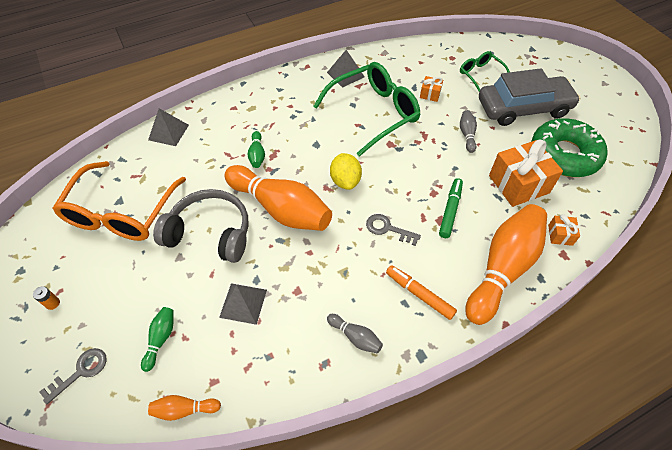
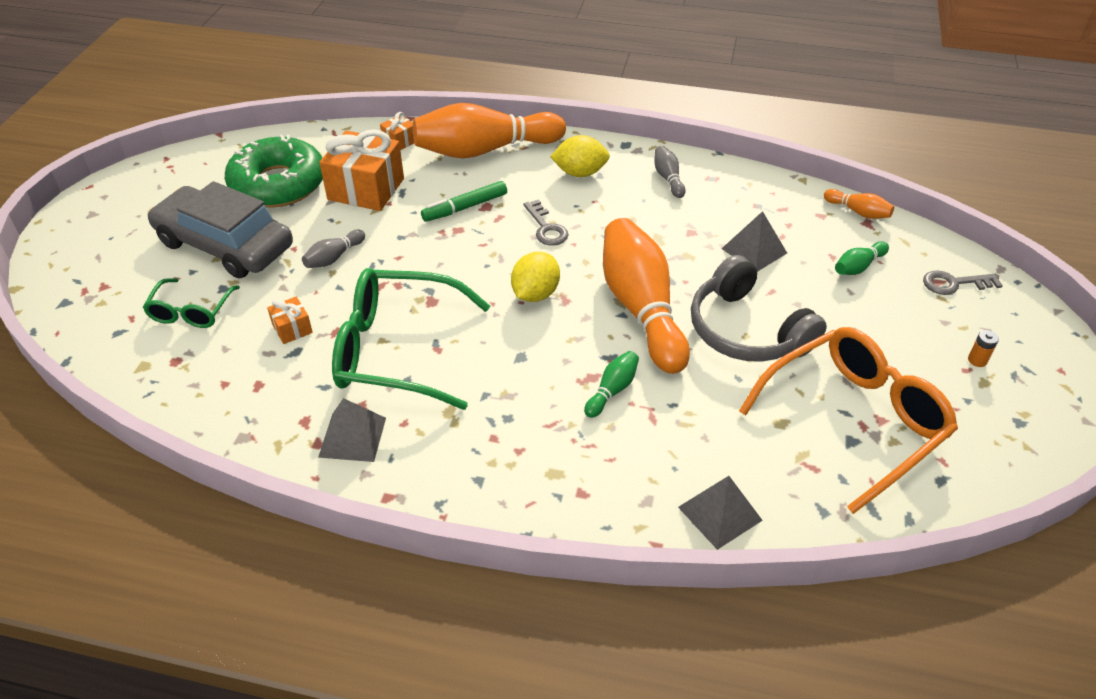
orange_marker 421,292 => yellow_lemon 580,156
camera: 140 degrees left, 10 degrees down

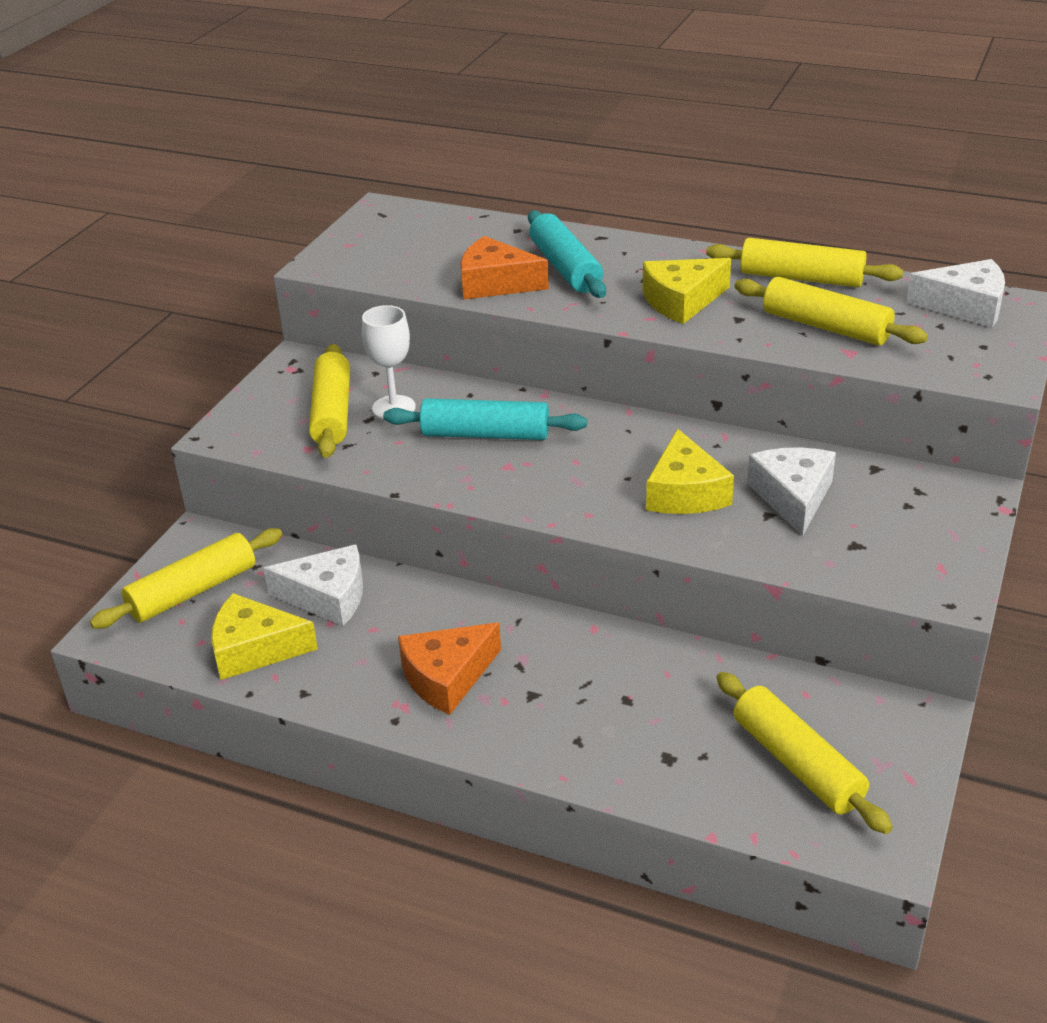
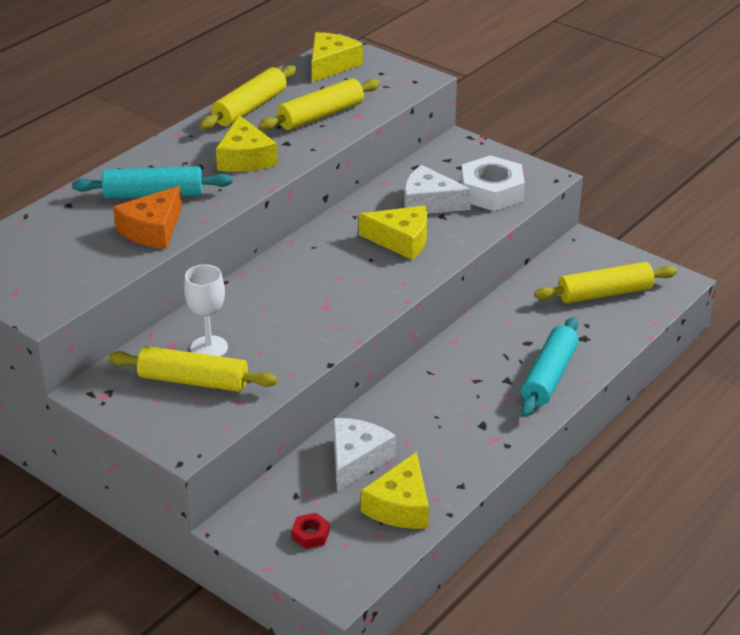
yellow_rolling_pin 186,578 => red_nut 310,531
white_cheese 955,293 => yellow_cheese 337,57
nothing => white_nut 493,183
turquoise_rolling_pin 485,419 => turquoise_rolling_pin 550,367, move
orange_cheese 449,668 => nothing
camera: 75 degrees left, 0 degrees up

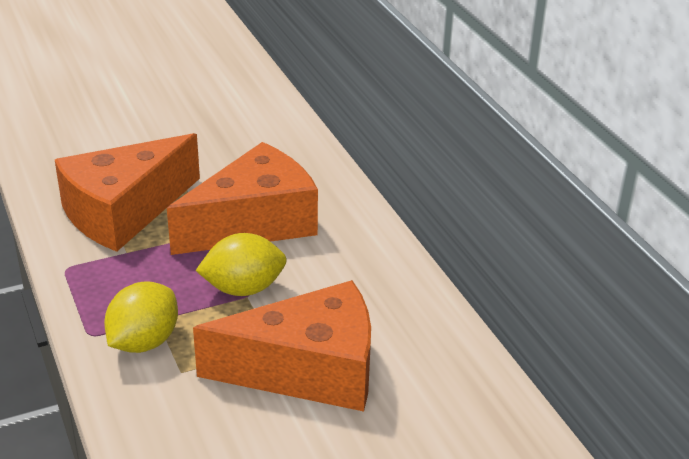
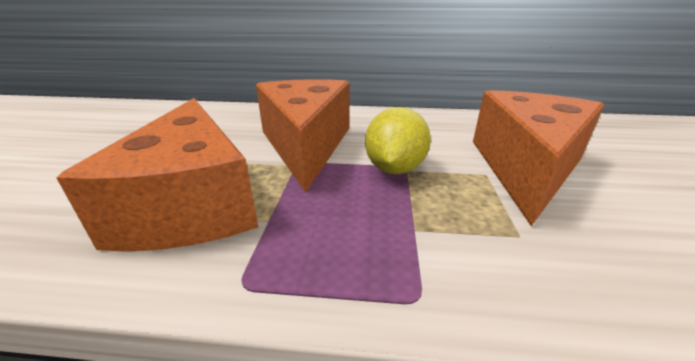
yellow_lemon 141,317 => nothing
camera: 60 degrees left, 5 degrees down

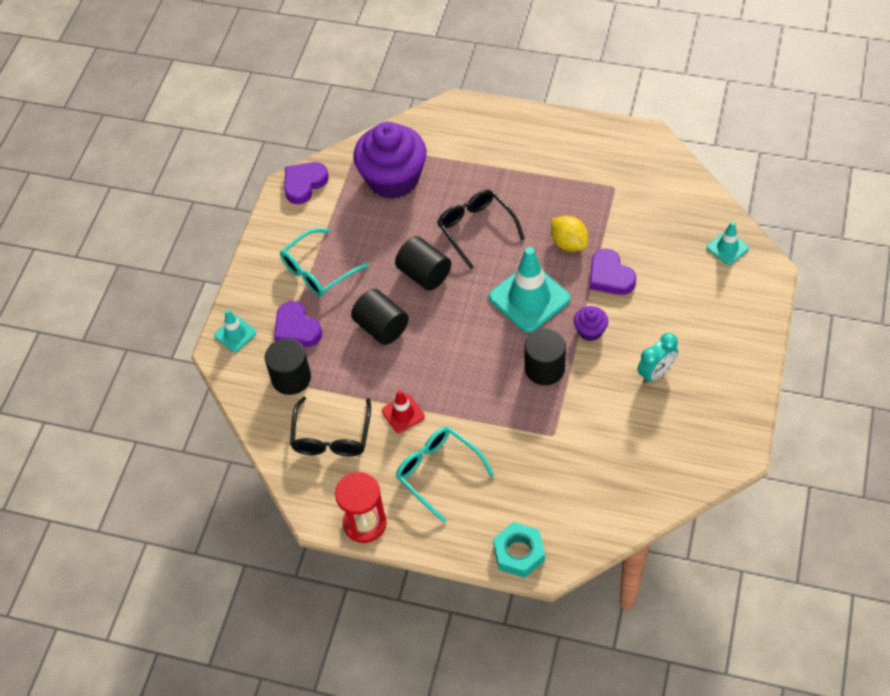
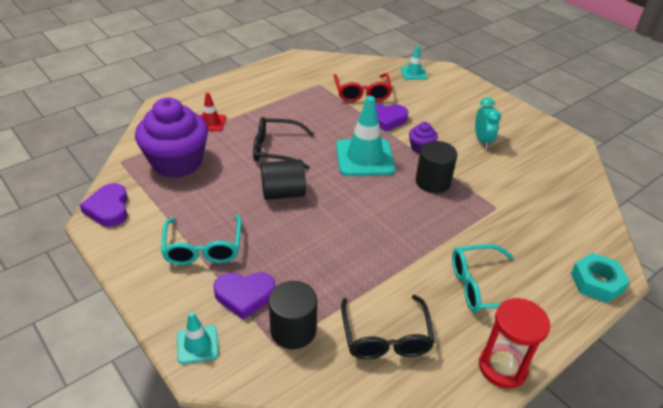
red_traffic_cone 403,411 => red_traffic_cone 213,112, move
nothing => red_glasses 363,87
black_glasses 330,426 => black_glasses 388,327, 45 degrees clockwise
black_cylinder 380,317 => nothing
yellow_lemon 569,234 => nothing
camera: 60 degrees left, 15 degrees down

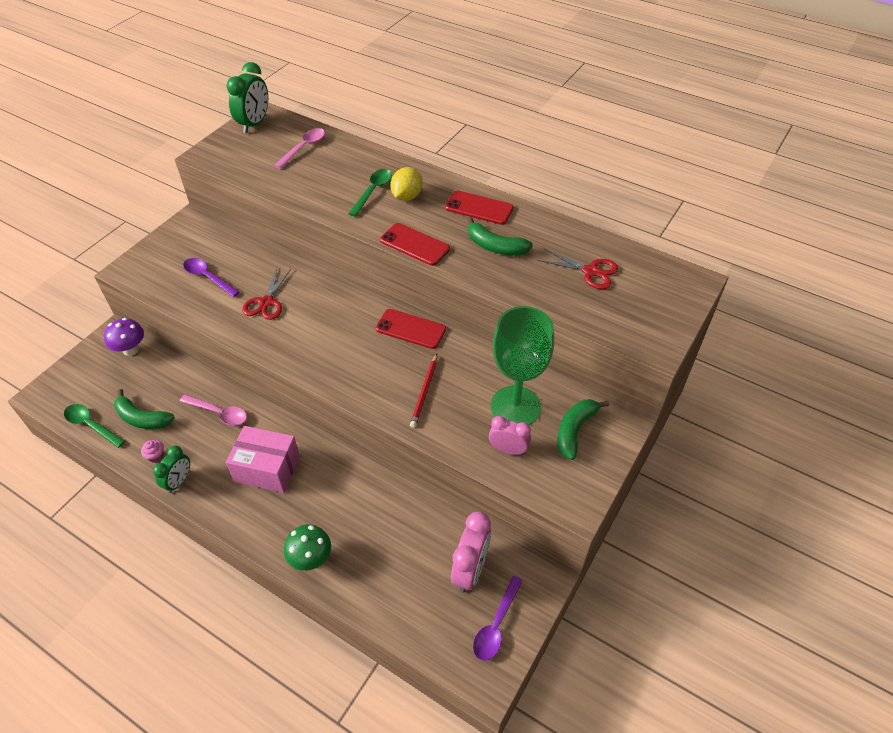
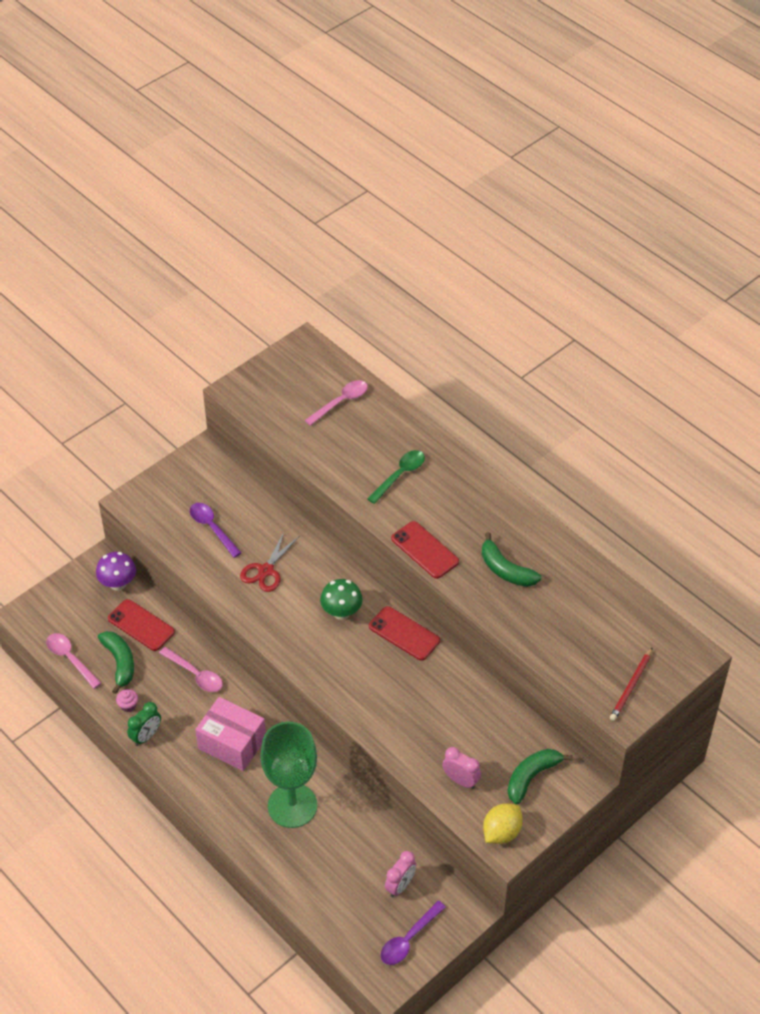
green_spoon 94,426 => pink_spoon 73,661
green_banana 144,409 => green_banana 116,662, 150 degrees counterclockwise
red_phone 479,207 => red_phone 141,625, move
green_goblet 522,365 => green_goblet 288,775, move
green_mushroom 307,547 => green_mushroom 341,599, move
pink_clock 471,552 => pink_clock 401,874, x0.64
yellow_lemon 406,184 => yellow_lemon 503,823, move
red_pencil 423,391 => red_pencil 631,684, move
green_clock 247,97 => nothing
red_scissors 578,269 => nothing
camera: 15 degrees right, 0 degrees up

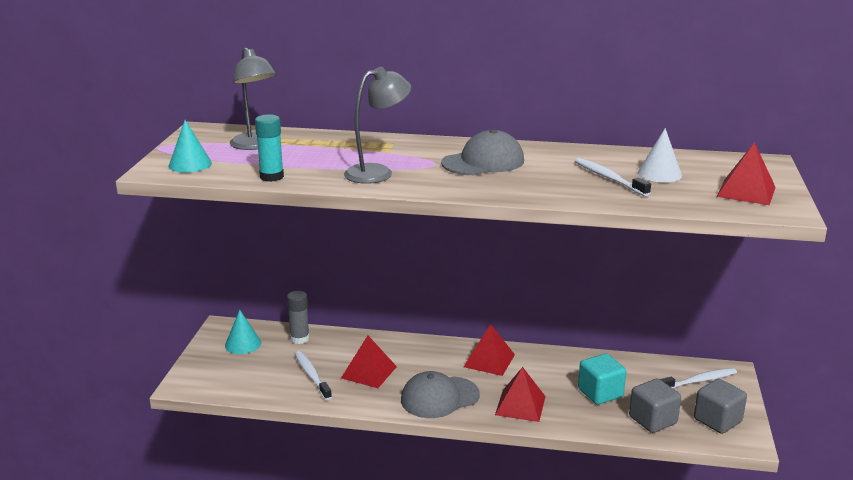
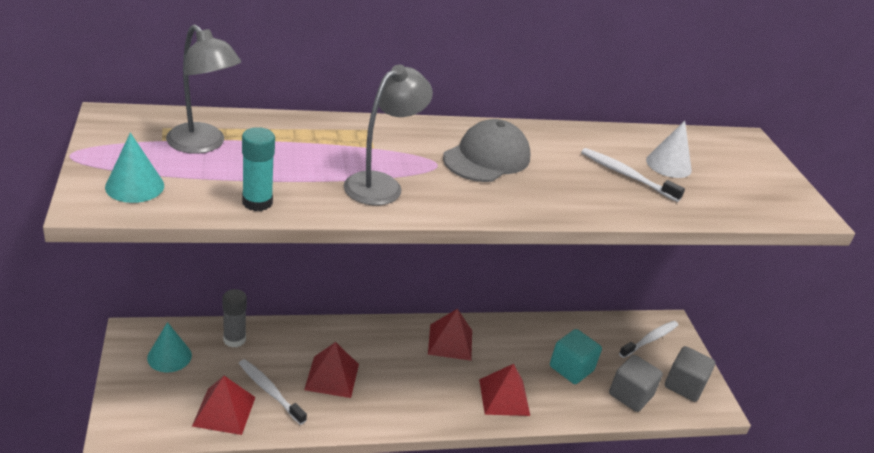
red_pyramid 746,173 => red_pyramid 224,405, move
grey_cap 440,394 => nothing
camera: 25 degrees left, 10 degrees up

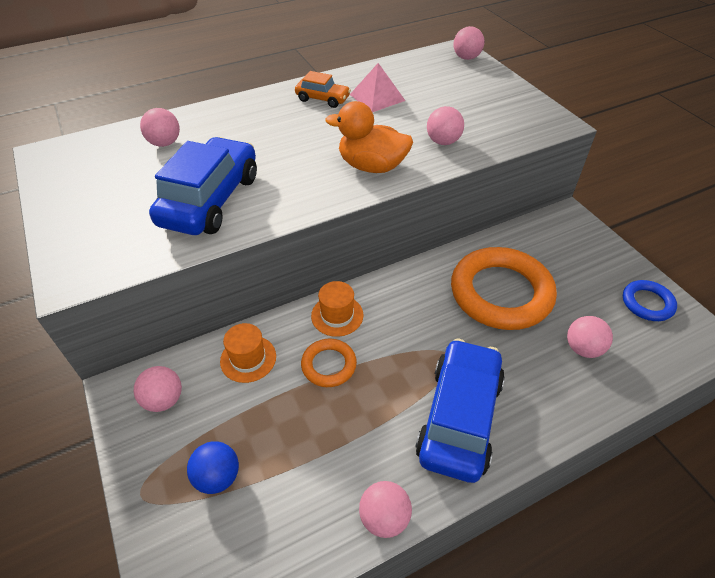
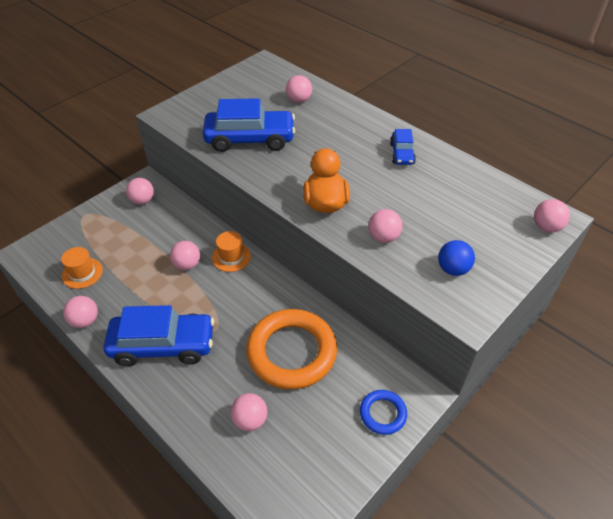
orange_hat 248,353 => orange_hat 82,268, move
orange_ring 329,362 => pink_ball 185,255
blue_ring 650,300 => blue_ring 383,412, move
orange_car 323,89 => blue_car 403,147
blue_ball 213,468 => blue_ball 456,258, move
pink_pyramid 377,87 => nothing
camera: 70 degrees right, 0 degrees up

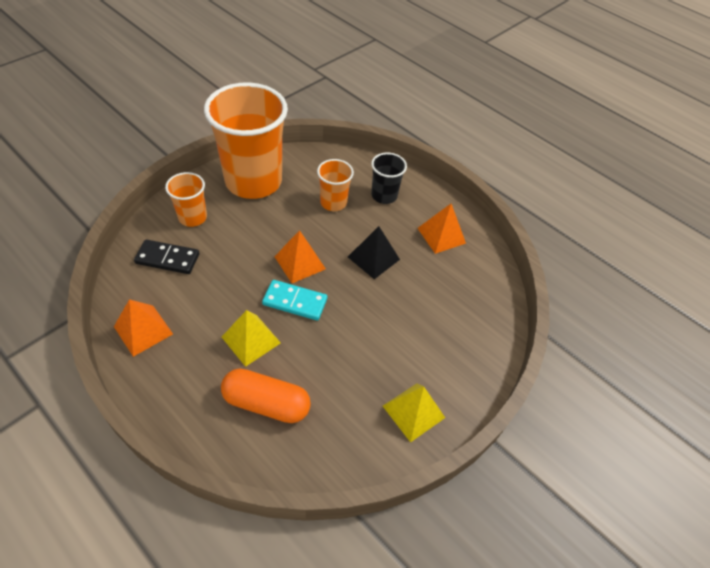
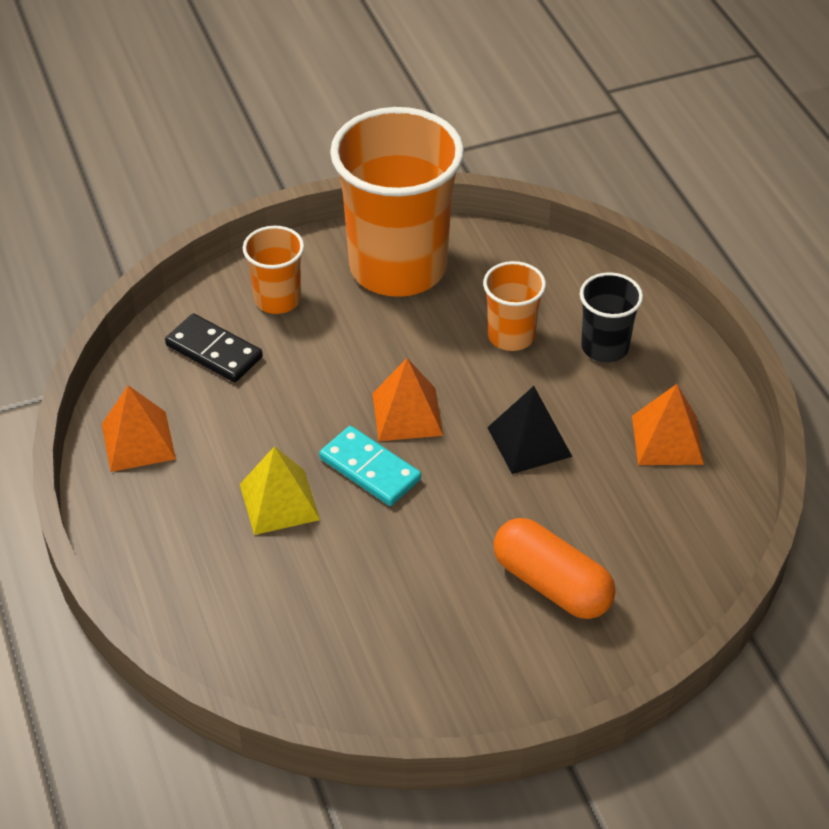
orange_capsule 266,396 => orange_capsule 554,568, move
yellow_pyramid 414,412 => nothing
camera: 30 degrees right, 5 degrees down

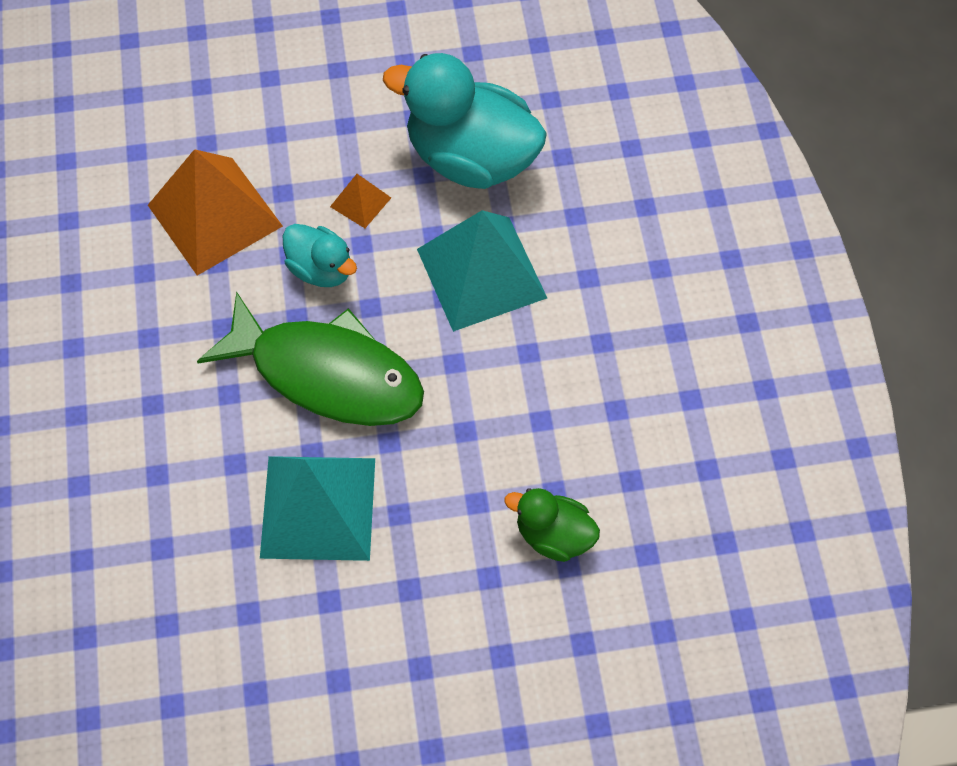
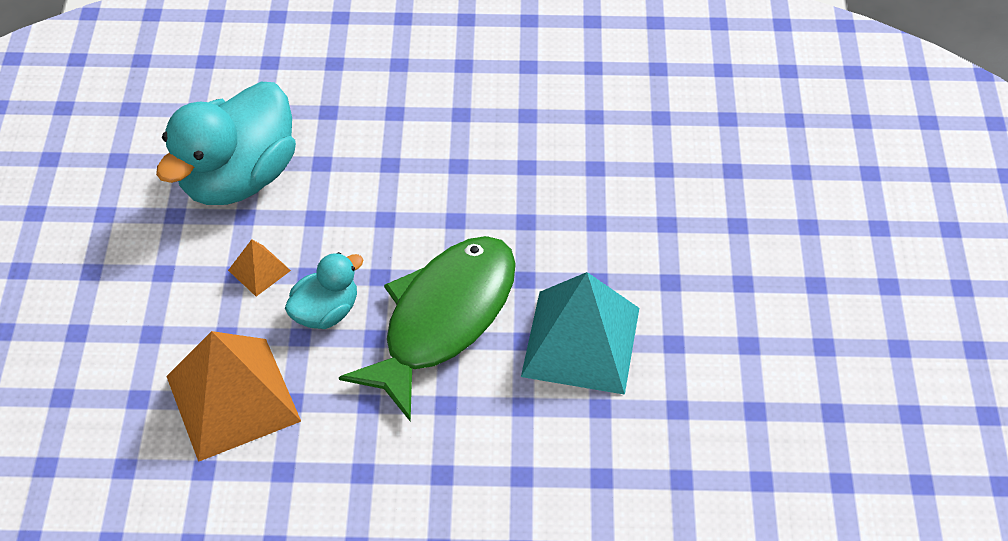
turquoise_pyramid 482,271 => nothing
green_duck 552,525 => nothing
camera: 80 degrees left, 10 degrees down

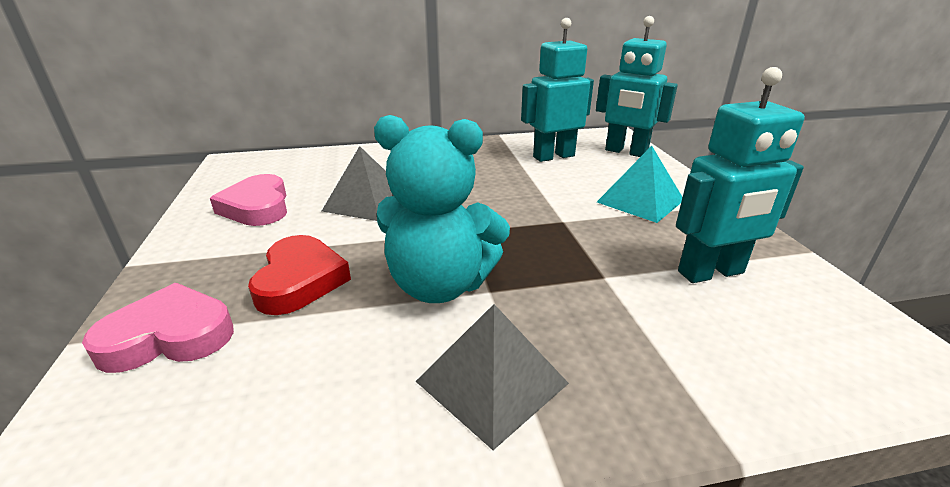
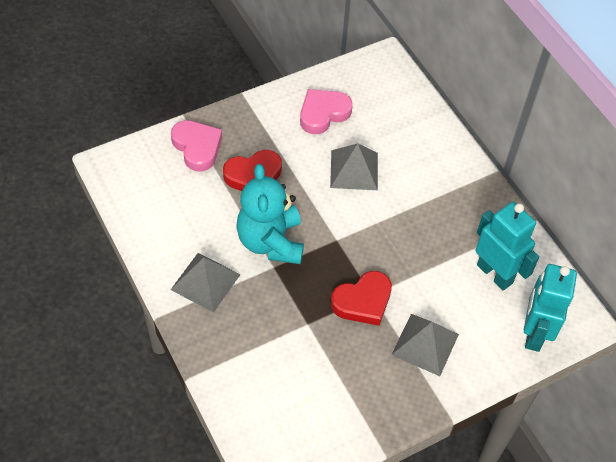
nothing => red_heart 361,298
turquoise_pyramid 639,184 => grey_pyramid 425,345
turquoise_robot 740,175 => nothing
camera: 70 degrees right, 25 degrees up

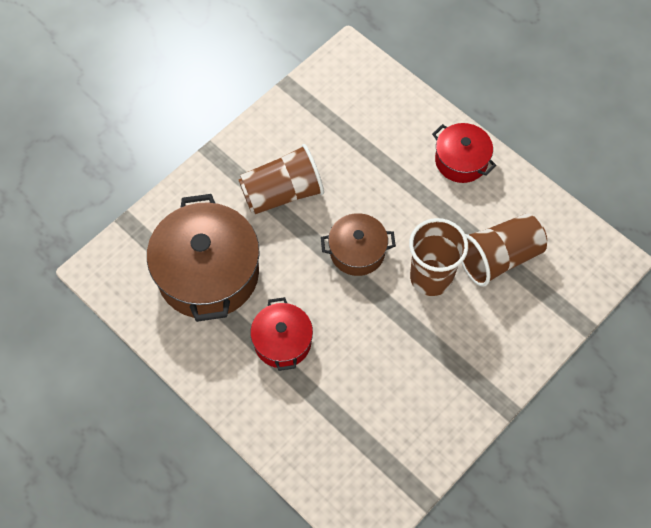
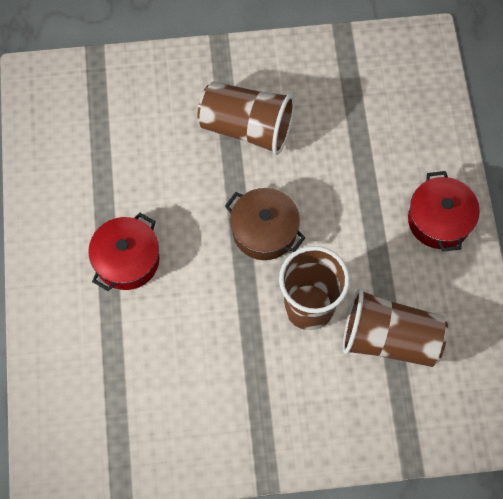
brown_pot 203,258 => nothing
camera: 40 degrees right, 5 degrees up

